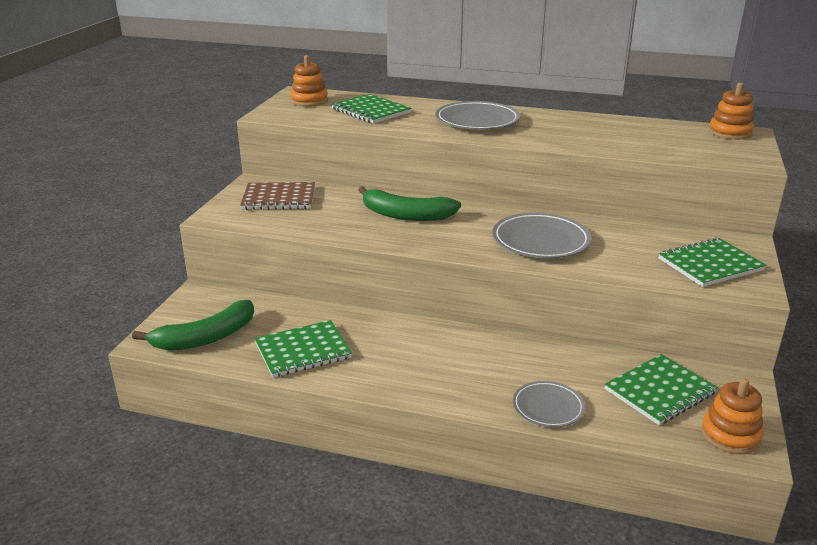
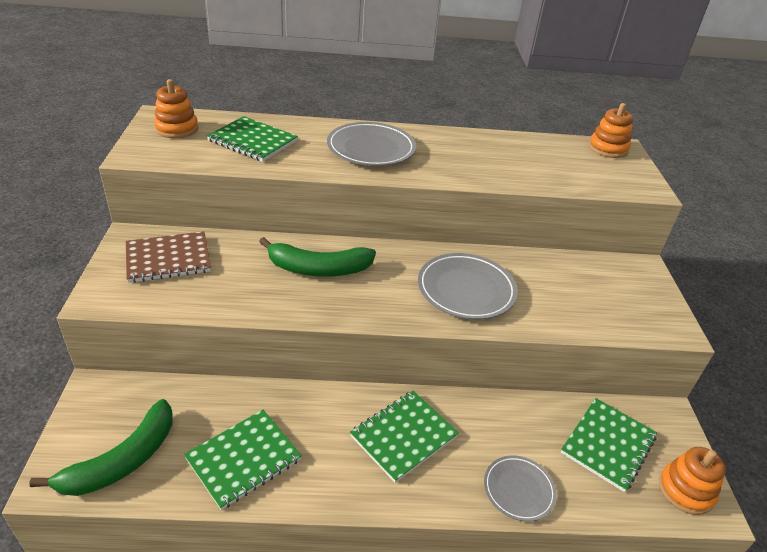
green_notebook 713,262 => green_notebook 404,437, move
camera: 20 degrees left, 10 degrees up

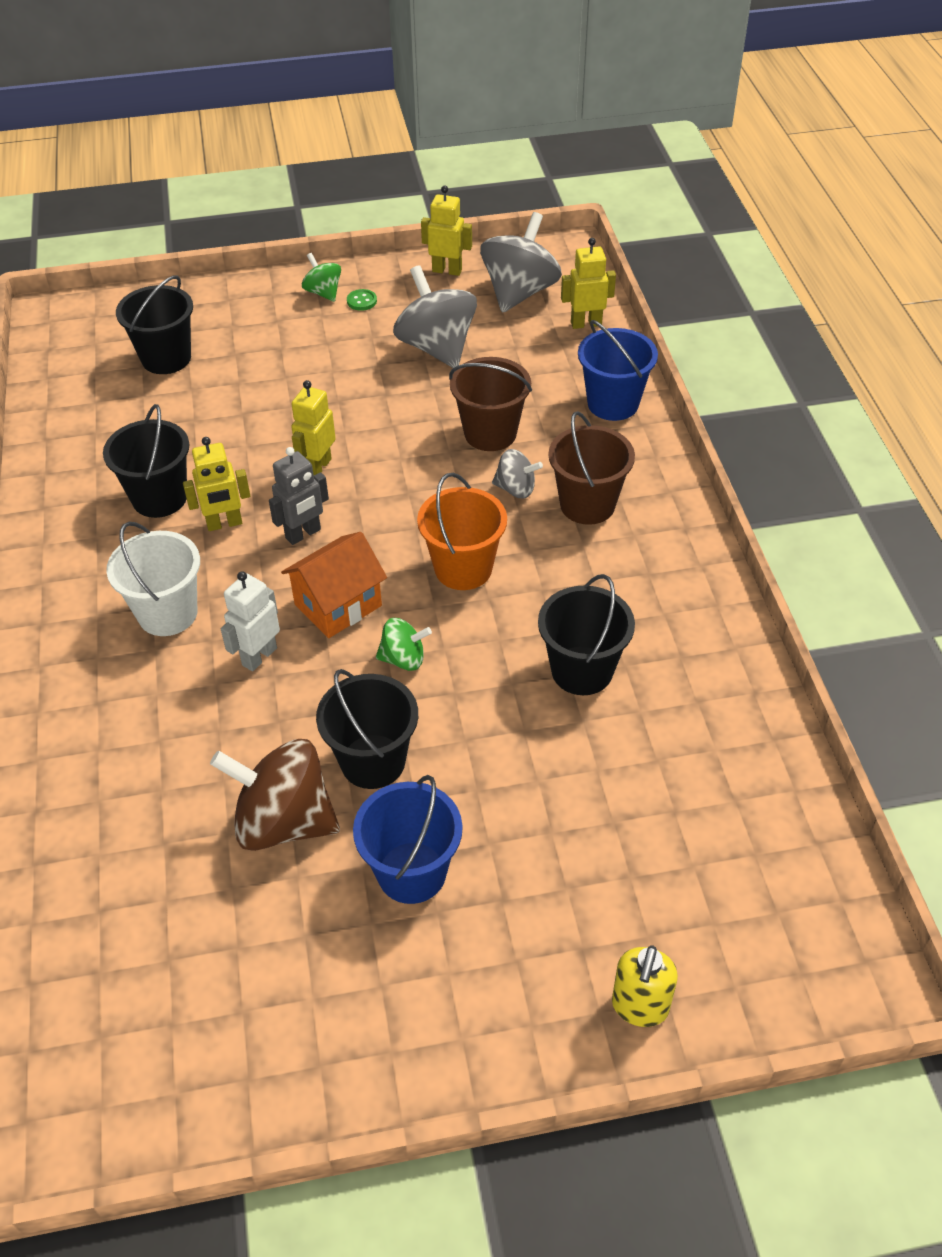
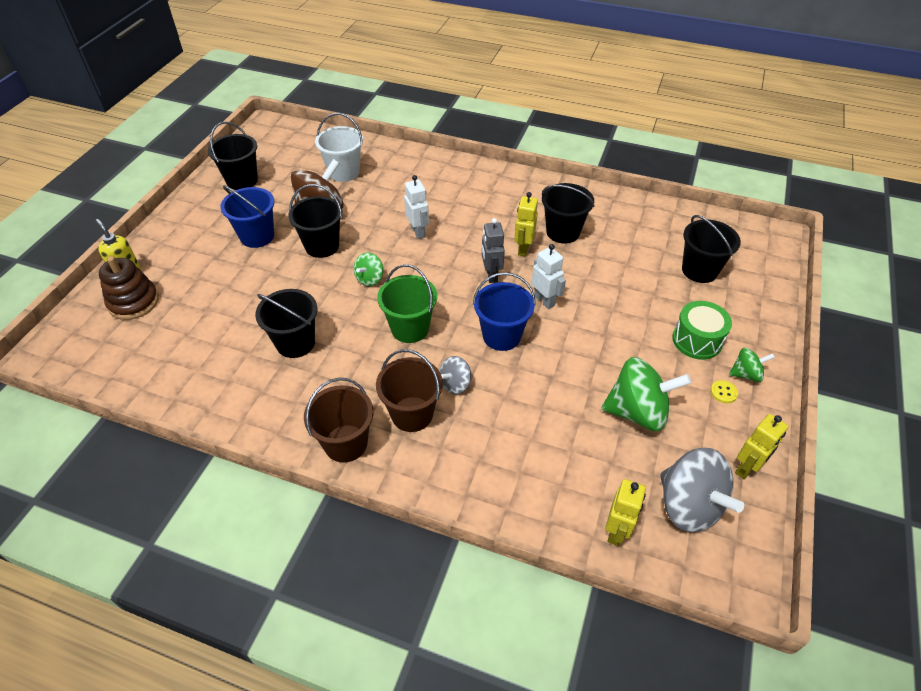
nothing => brown_stacking_toy 129,288
nothing => black_bucket 233,156
brown_bucket 490,404 => brown_bucket 338,420, move
white_bucket 153,579 => white_bucket 339,147, move
orange_bucket 462,531 => green_bucket 407,303
blue_bucket 618,370 => blue_bucket 504,311, move
yellow_robot 314,427 => white_robot 548,276
grey_spinning_top 435,316 => green_spinning_top 646,394
nothing => green_drum 702,330
green_button 362,300 => yellow_button 724,391
orange_house 334,585 => nothing
camera: 120 degrees right, 0 degrees up

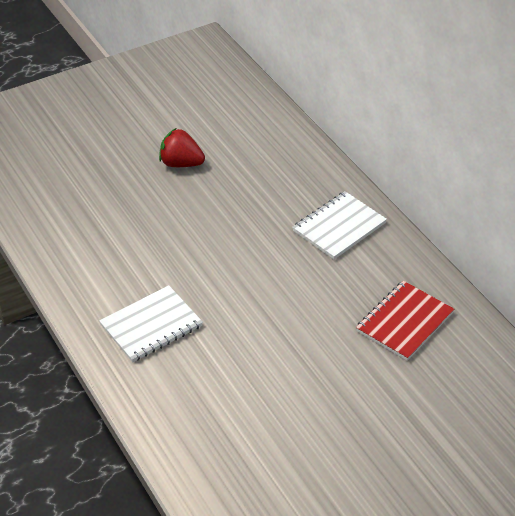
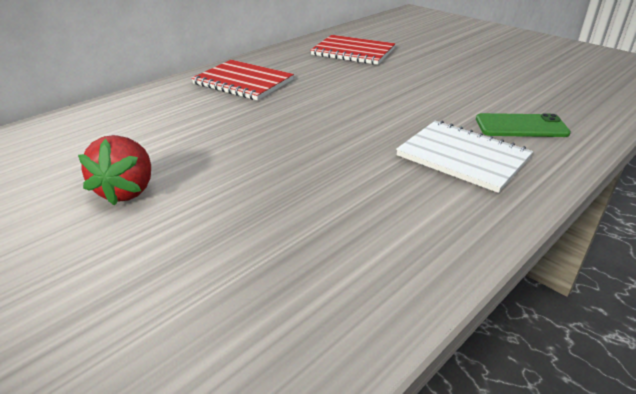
white_notebook 339,225 => red_notebook 242,80
nothing => green_phone 523,125
camera: 105 degrees left, 10 degrees down

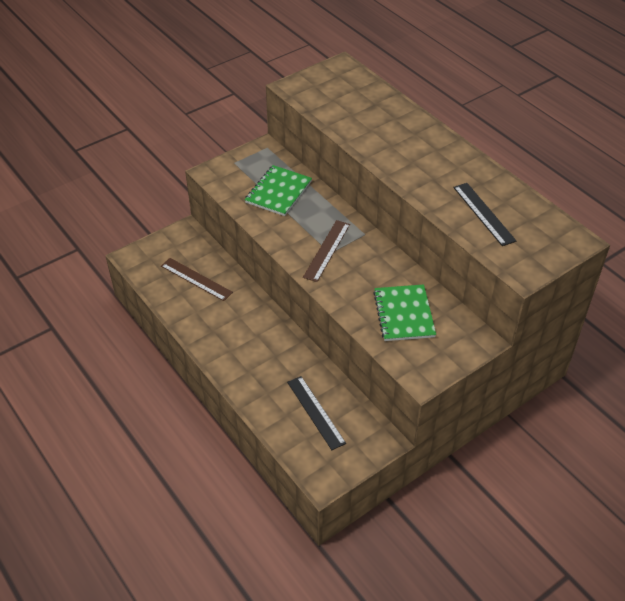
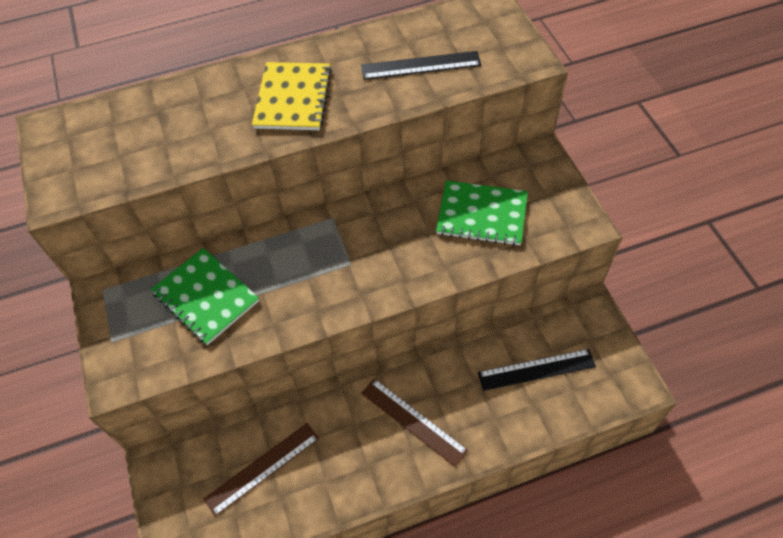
nothing => yellow_notebook 292,96
brown_ruler 326,251 => brown_ruler 414,422, move
camera: 70 degrees left, 10 degrees up

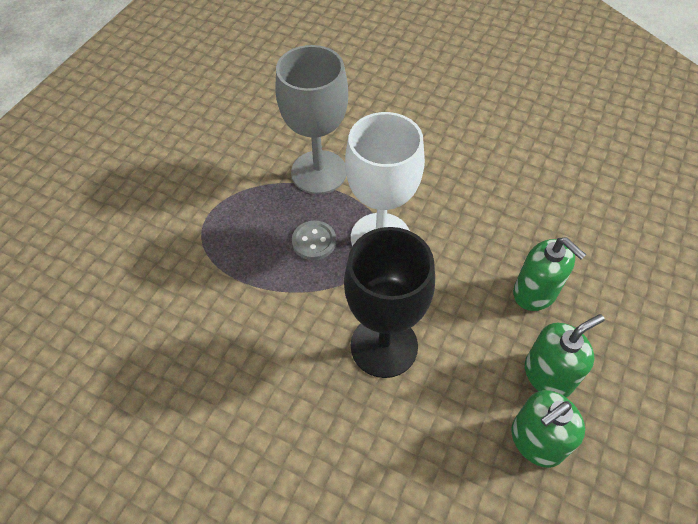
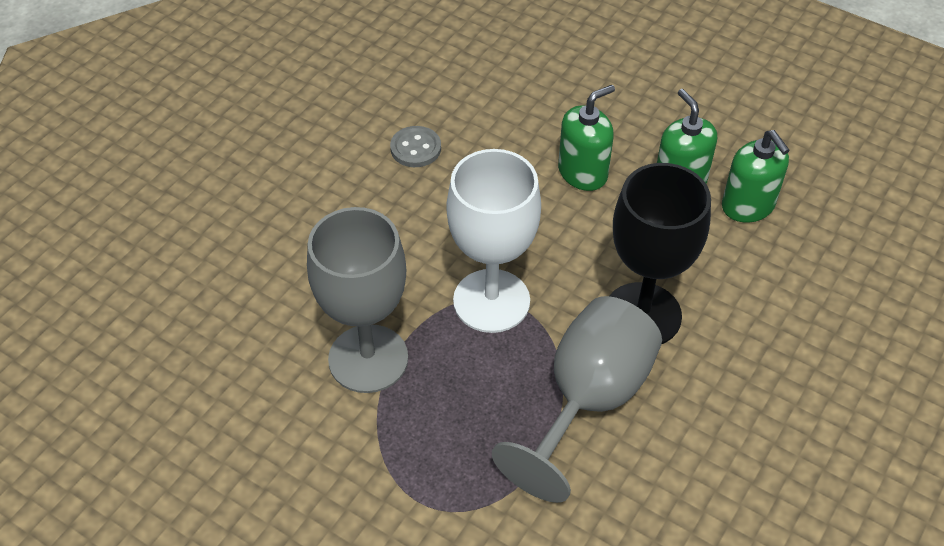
grey_button 314,240 => grey_button 415,146, move
nothing => grey_goblet 577,399
camera: 85 degrees left, 5 degrees down

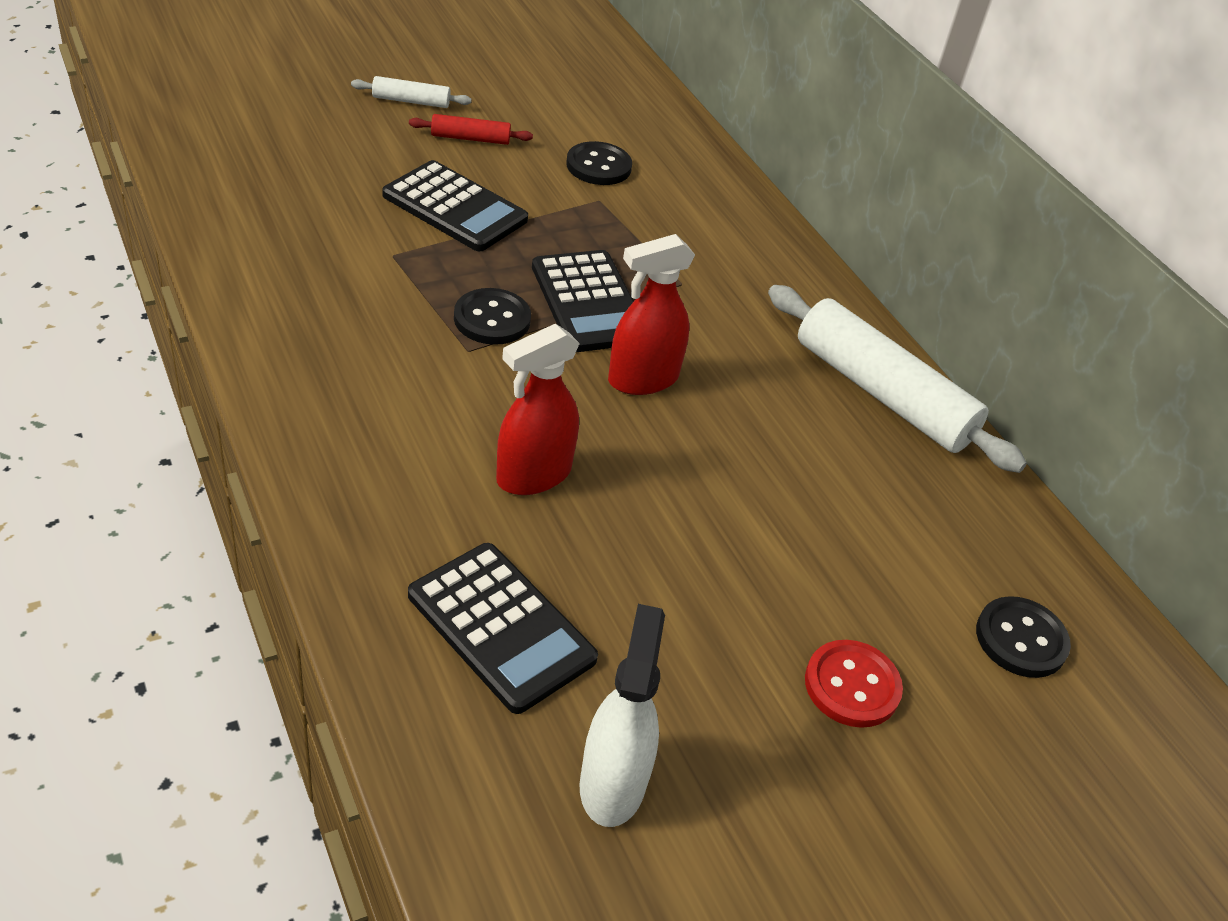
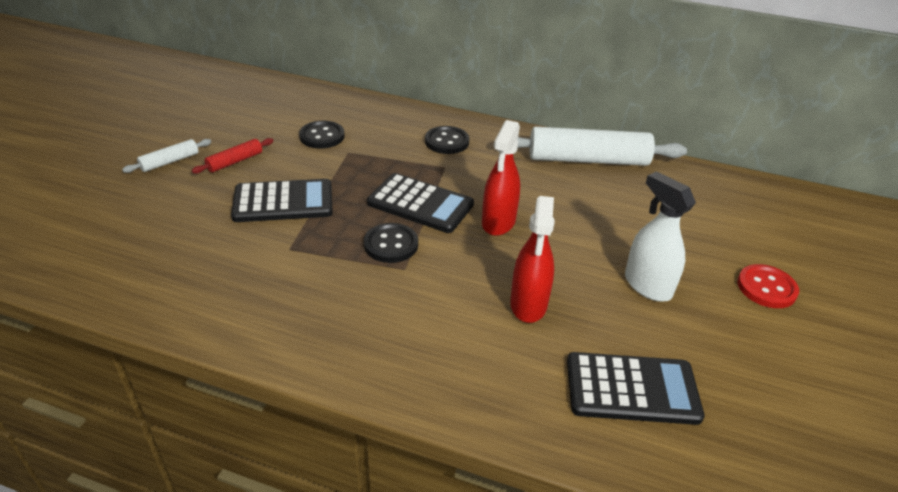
black_button 1023,637 => black_button 447,140, move
white_spray_bottle 622,715 => white_spray_bottle 660,236, move
camera: 40 degrees left, 5 degrees down

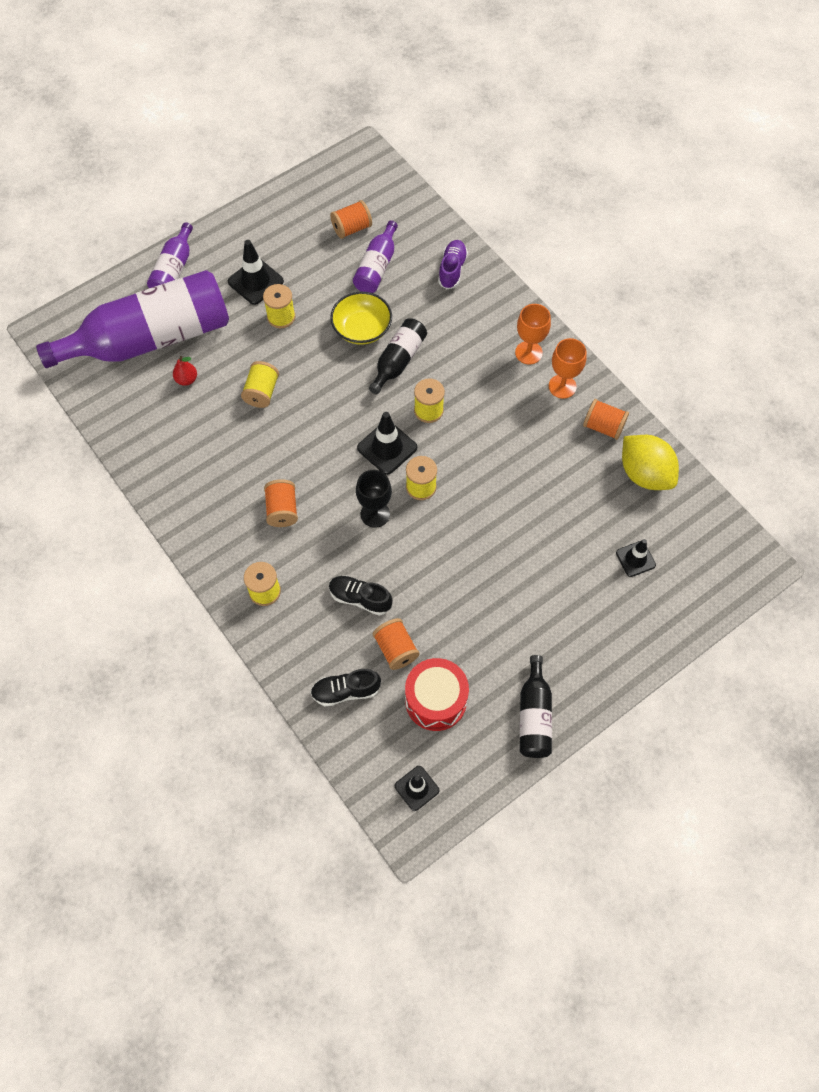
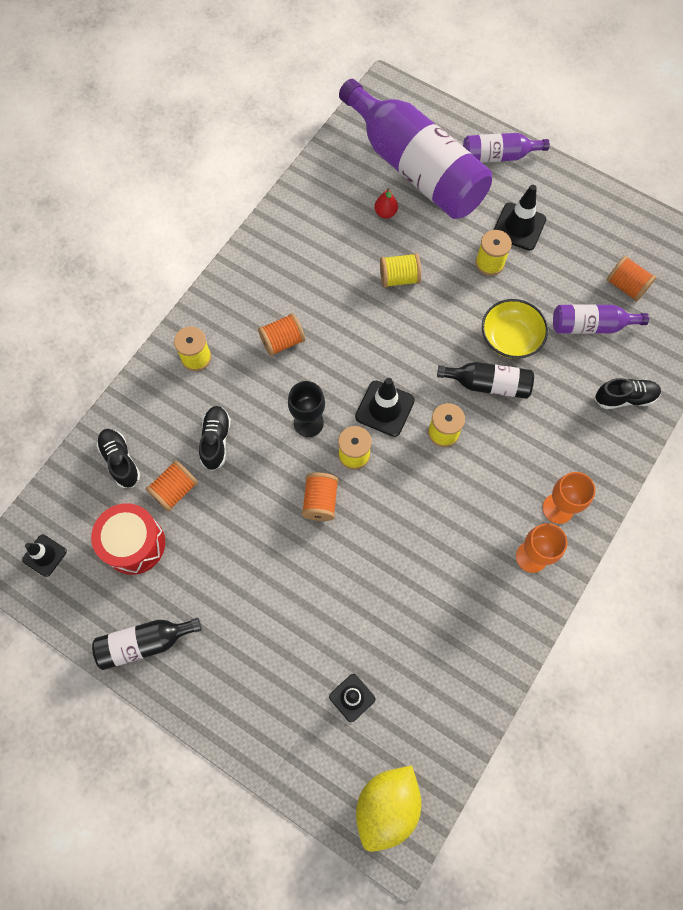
orange_spool 606,419 => orange_spool 320,497, move
yellow_lemon 650,462 => yellow_lemon 389,808, move
purple_shoe 453,264 => black_shoe 628,393
camera: 70 degrees right, 5 degrees up

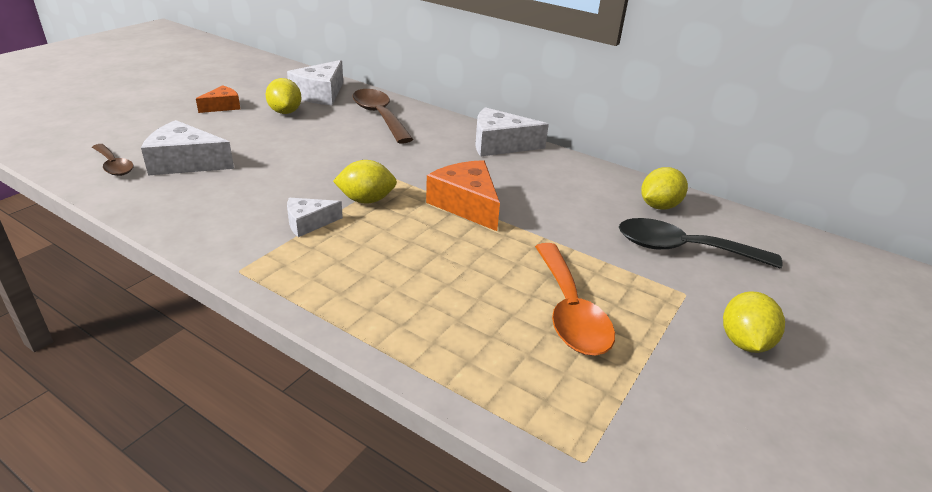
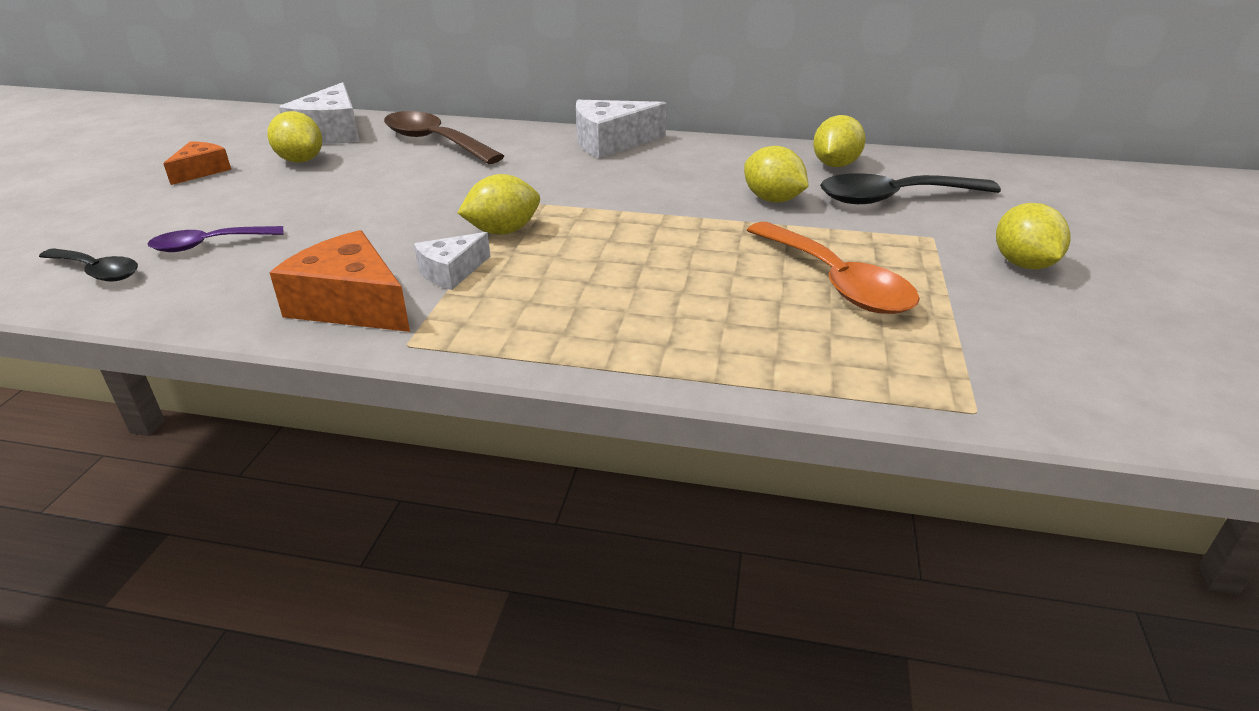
brown_spoon 113,160 => black_spoon 88,265
white_cheese 187,148 => purple_spoon 216,239
orange_cheese 463,195 => orange_cheese 340,281, move
nothing => yellow_lemon 776,174
camera: 20 degrees left, 0 degrees up

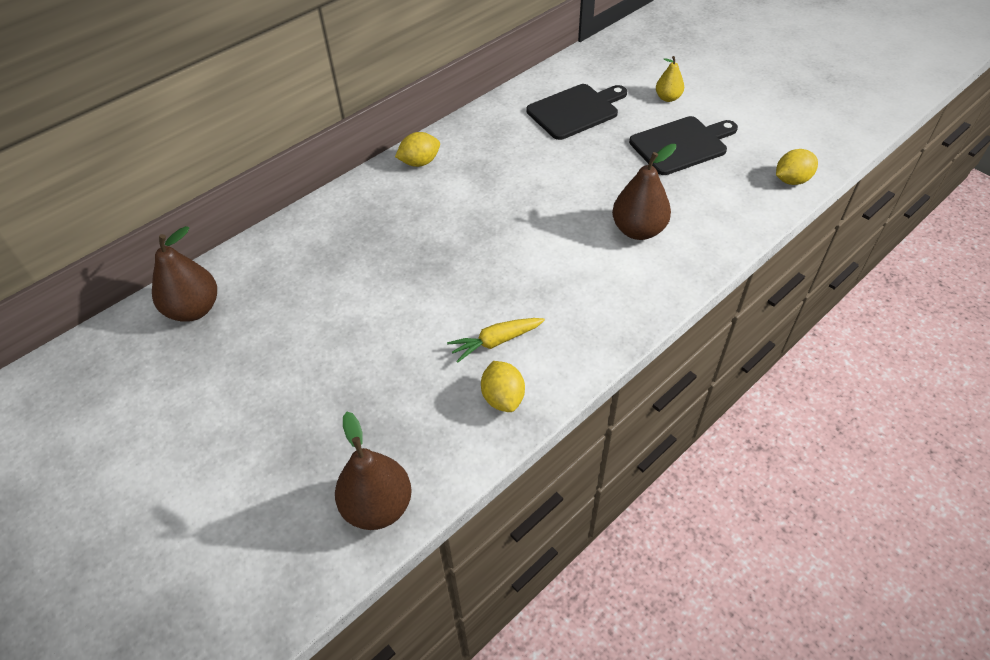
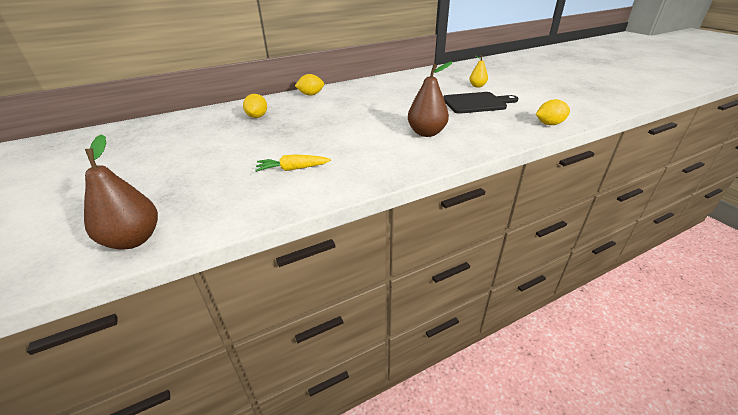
yellow_lemon 503,386 => yellow_lemon 255,106, move
brown_pear 184,274 => nothing
black_cutting_board 576,112 => nothing
camera: 15 degrees right, 15 degrees down

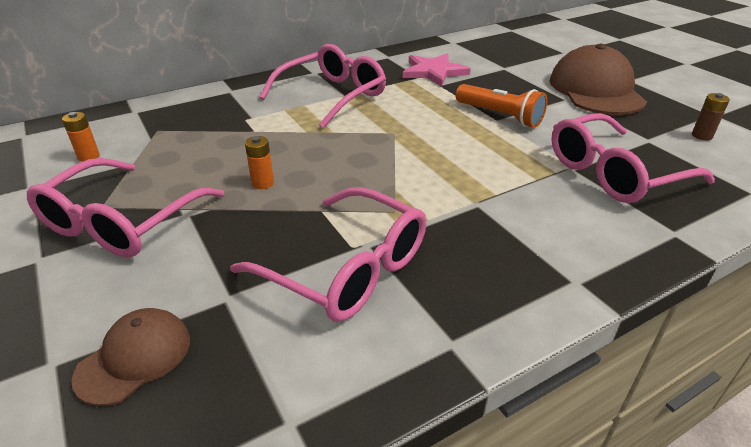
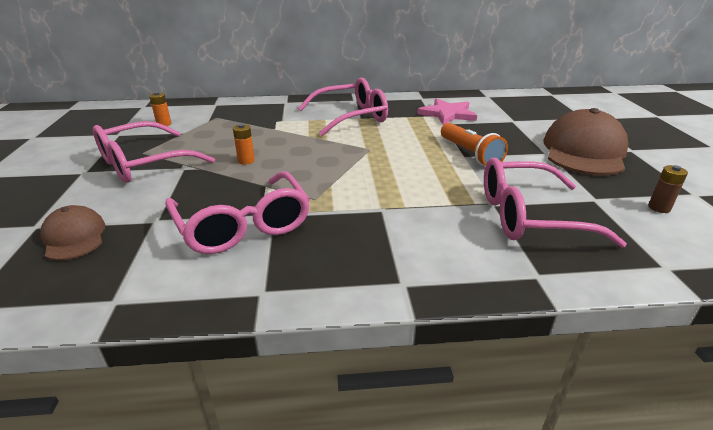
brown_cap 130,357 => brown_cap 72,233, 90 degrees counterclockwise
camera: 25 degrees right, 5 degrees down

